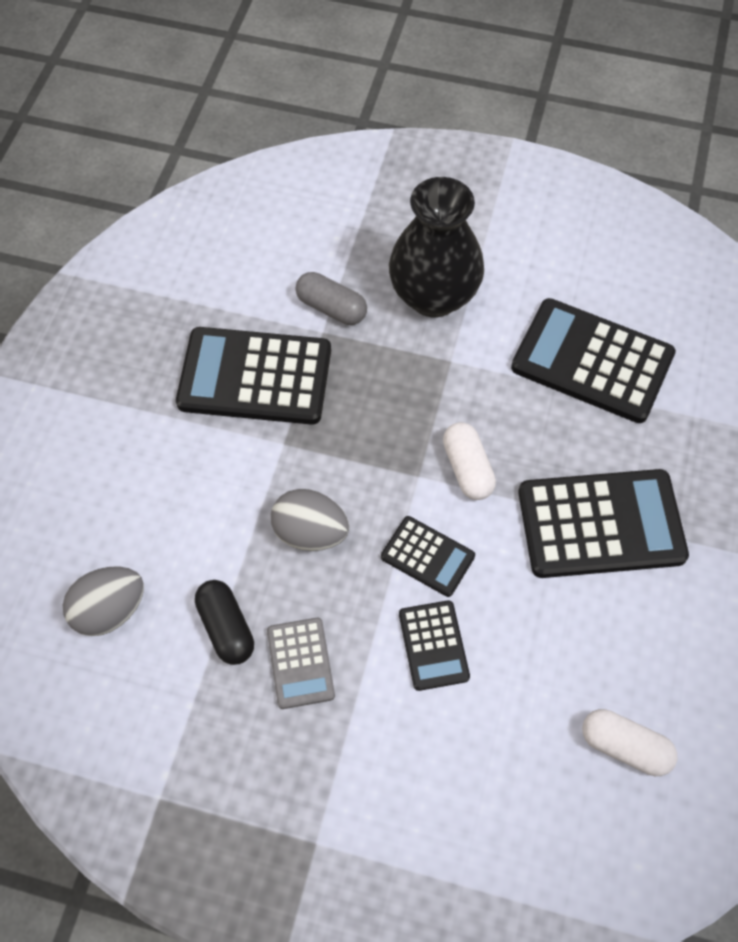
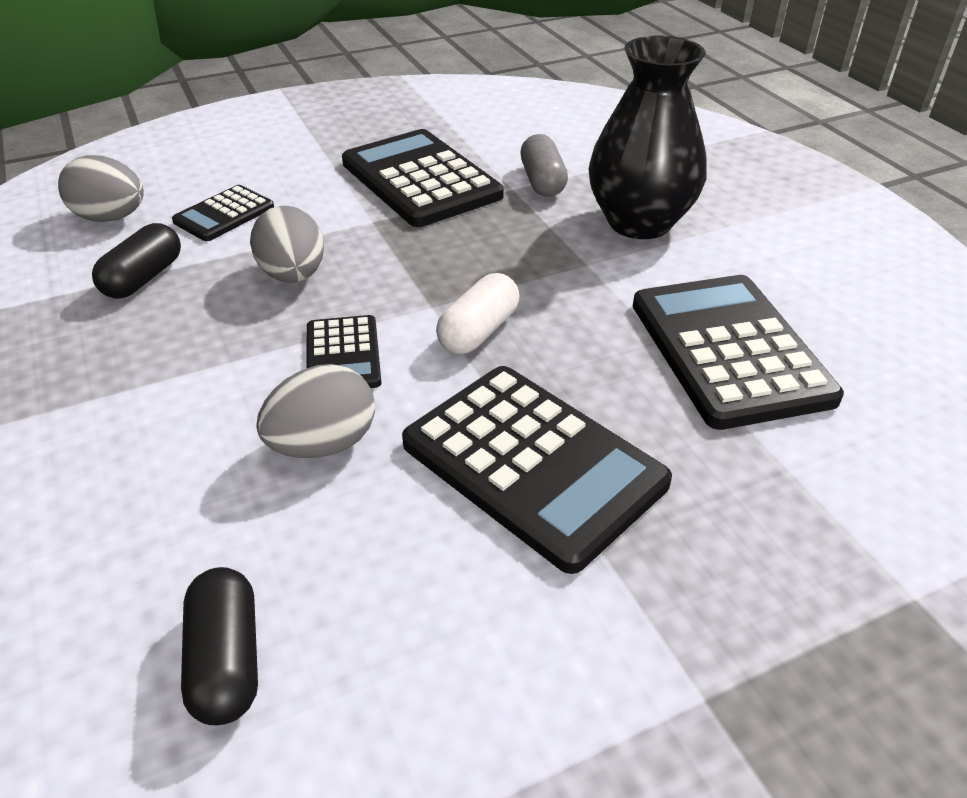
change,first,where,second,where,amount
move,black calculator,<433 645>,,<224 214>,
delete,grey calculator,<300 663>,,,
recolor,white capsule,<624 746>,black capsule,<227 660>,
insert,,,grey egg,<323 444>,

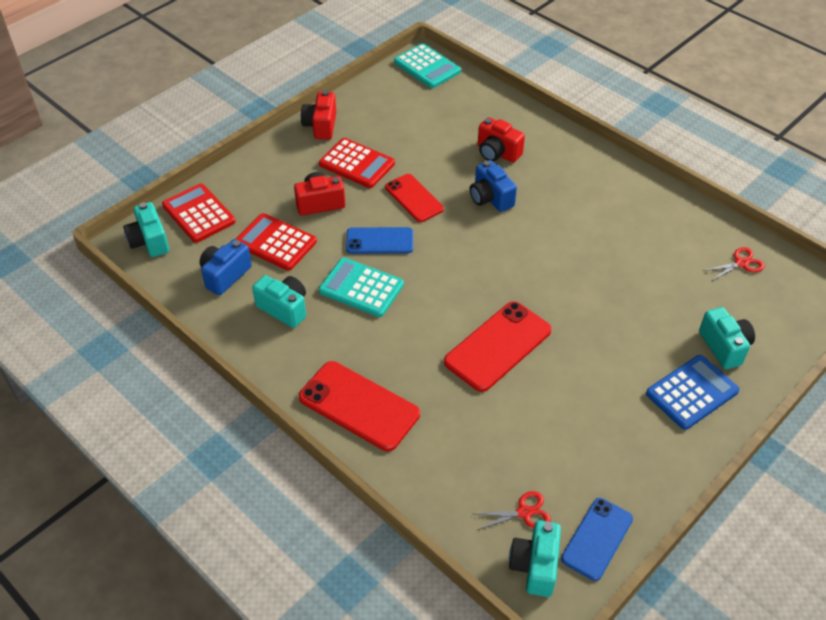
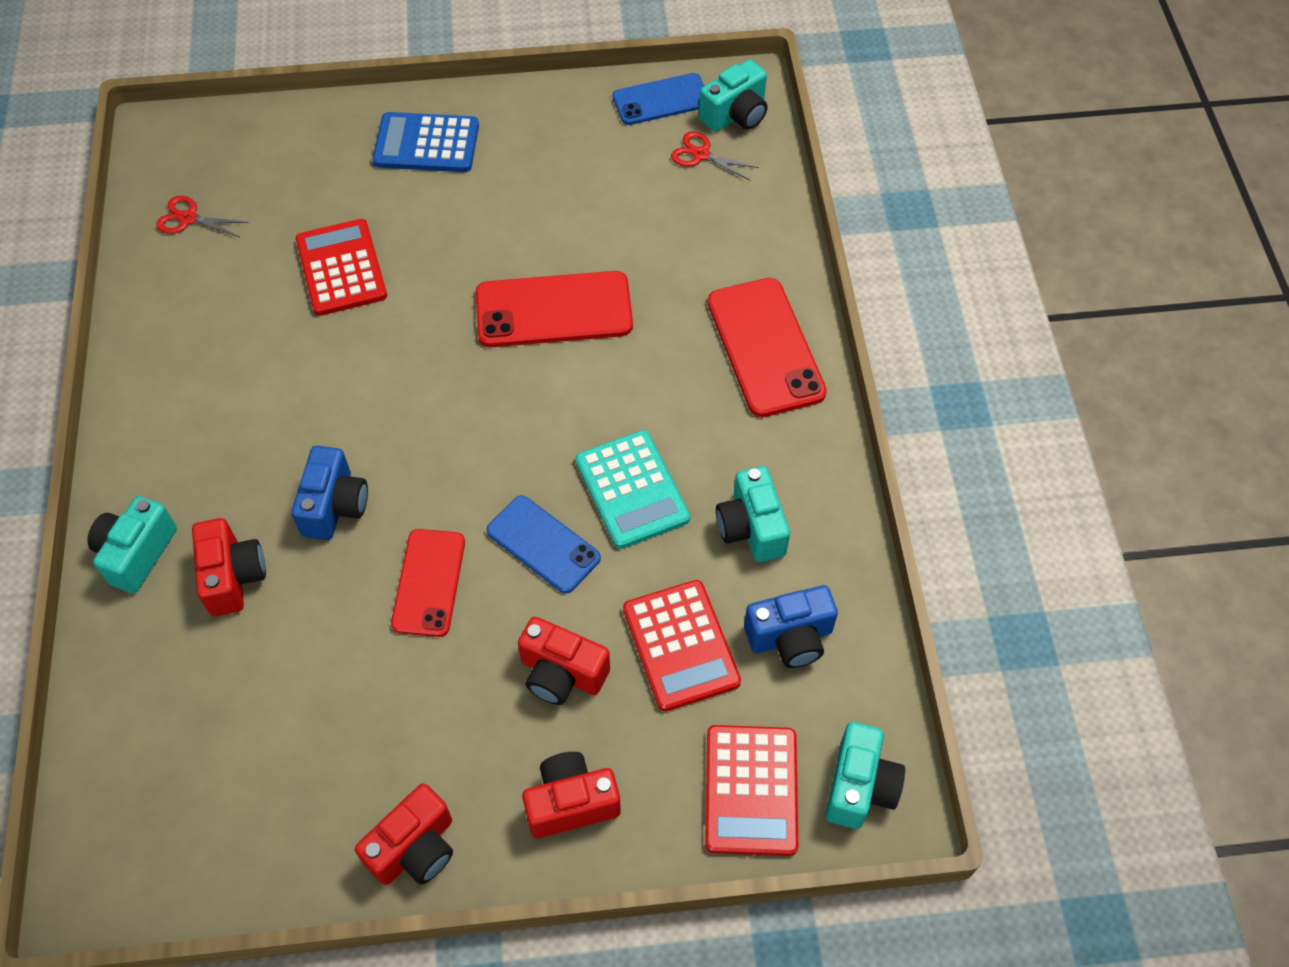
change,first,where,second,where,amount
delete,turquoise calculator,<427 67>,,,
move,red calculator,<357 164>,,<341 268>,
move,turquoise camera,<724 347>,,<137 553>,
insert,,,red camera,<571 803>,

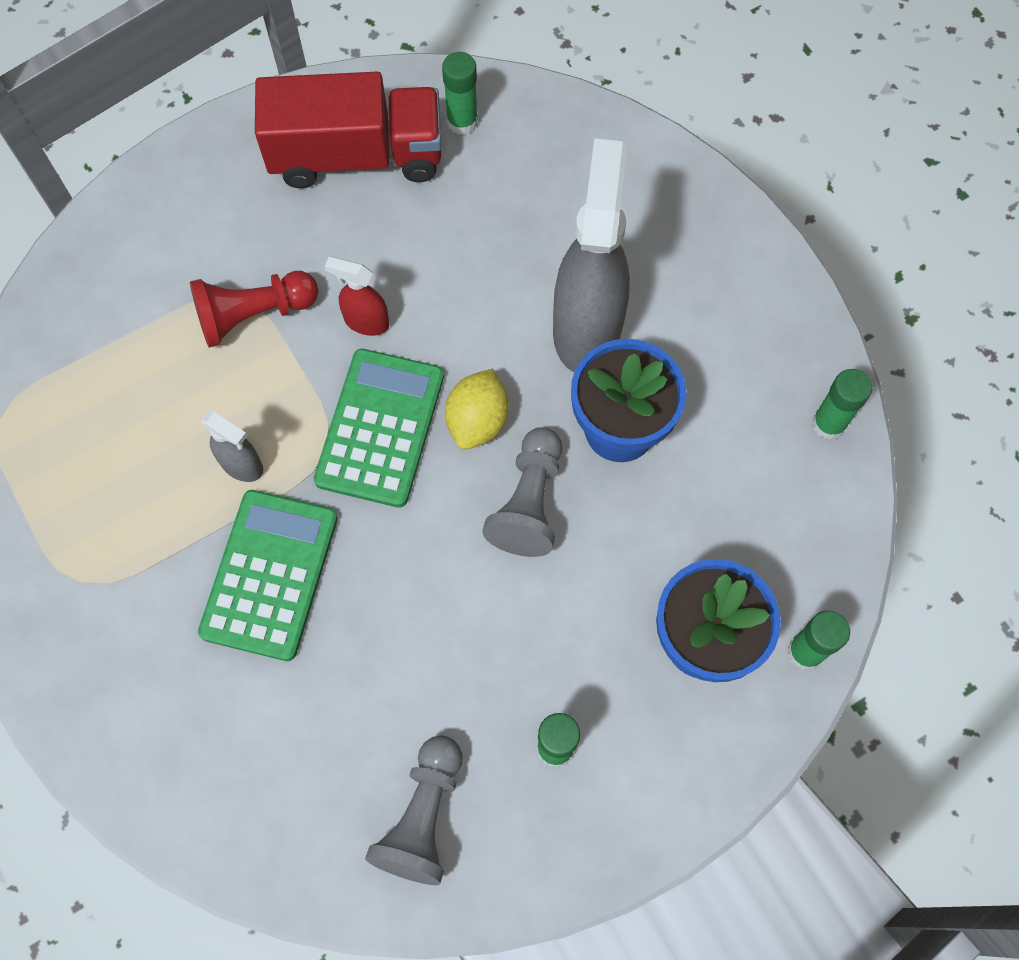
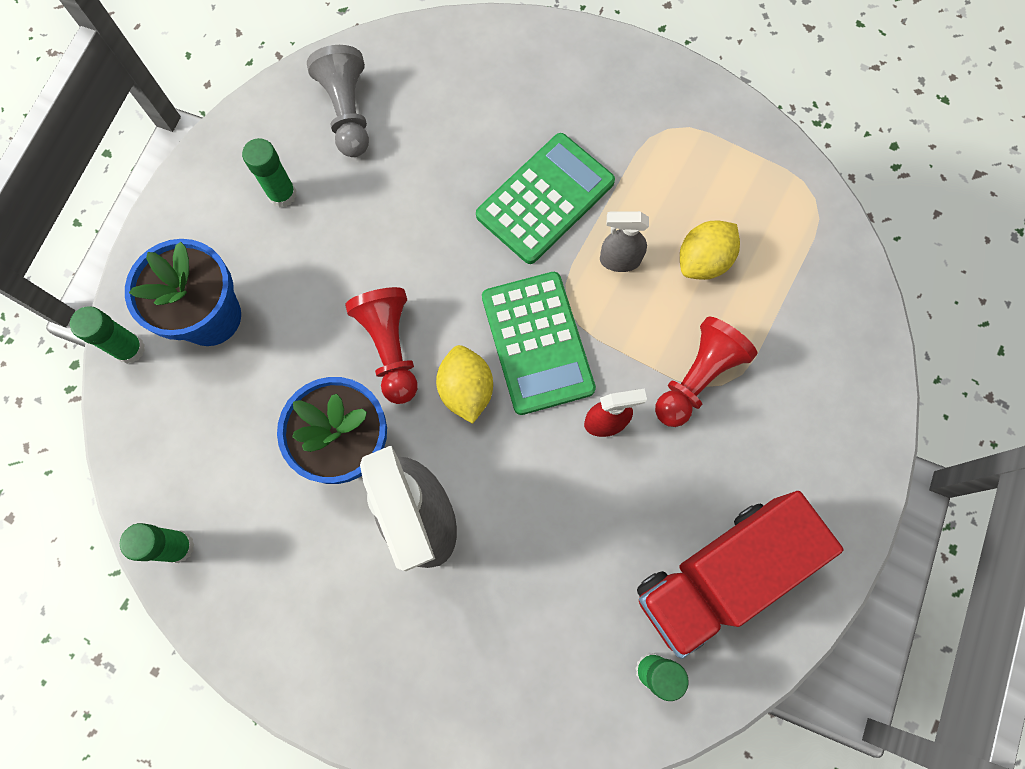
change,first,where,second,where,amount
recolor,grey pawn,<529 503>,red pawn,<390 348>,
rotate,green calculator,<270 575>,,<545 199>,120 degrees counterclockwise
insert,,,yellow lemon,<703 261>,

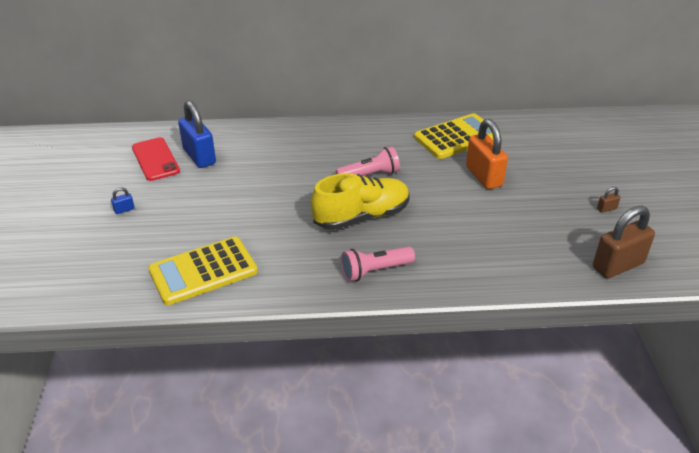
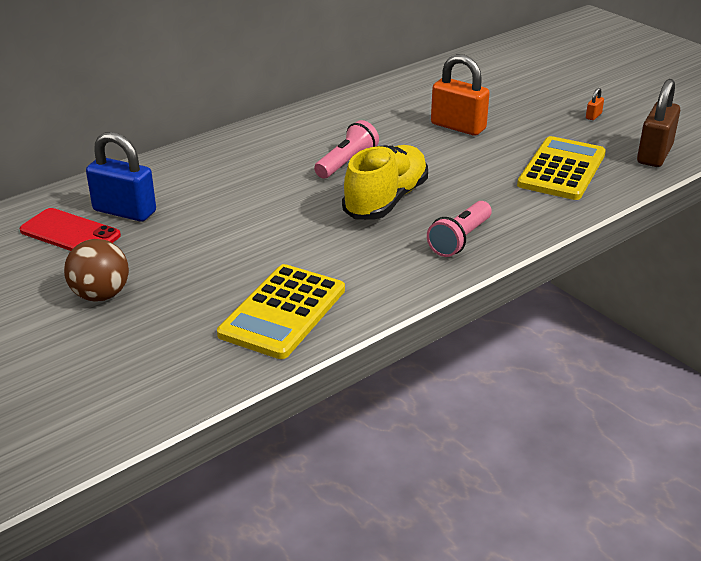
change,first,where,second,where,amount
move,yellow calculator,<457 137>,,<562 169>,
replace,blue padlock,<124 210>,brown ball,<101 295>,
recolor,brown padlock,<606 209>,orange padlock,<593 116>,

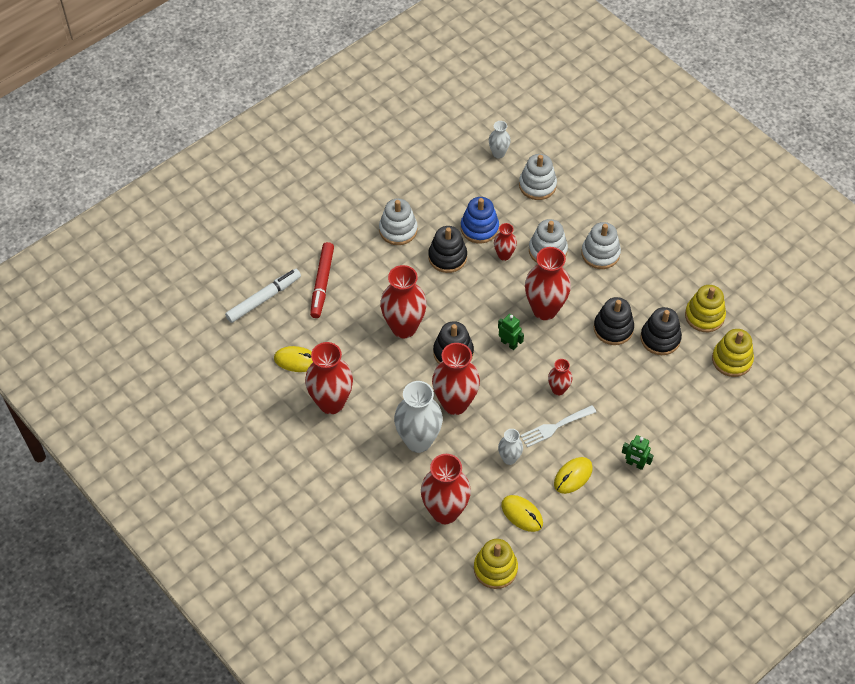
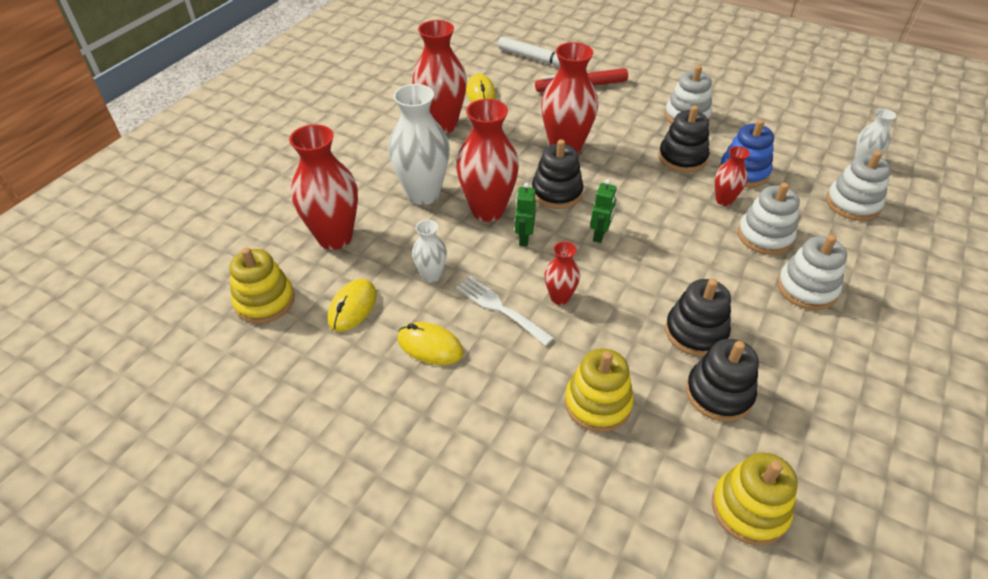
change,first,where,second,where,amount
delete,red vase,<544 309>,,,
move,yellow stacking toy,<704 316>,,<597 403>,
move,green robot,<635 464>,,<524 238>,

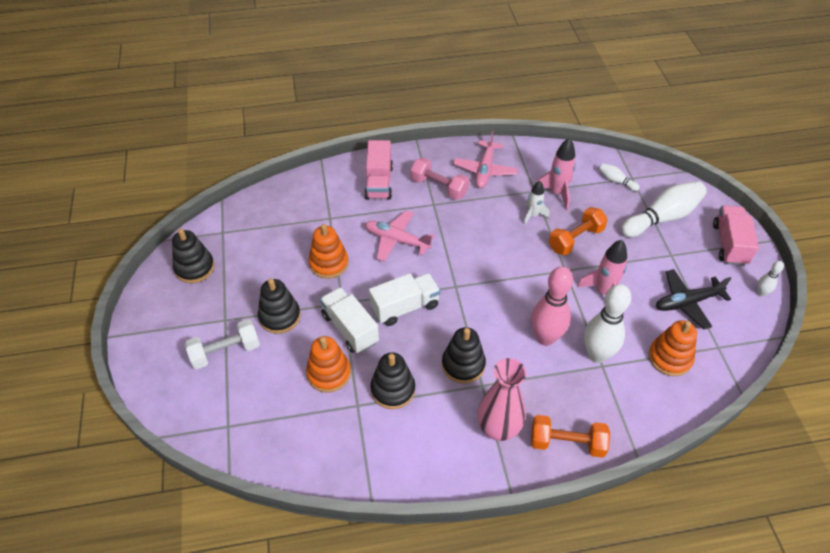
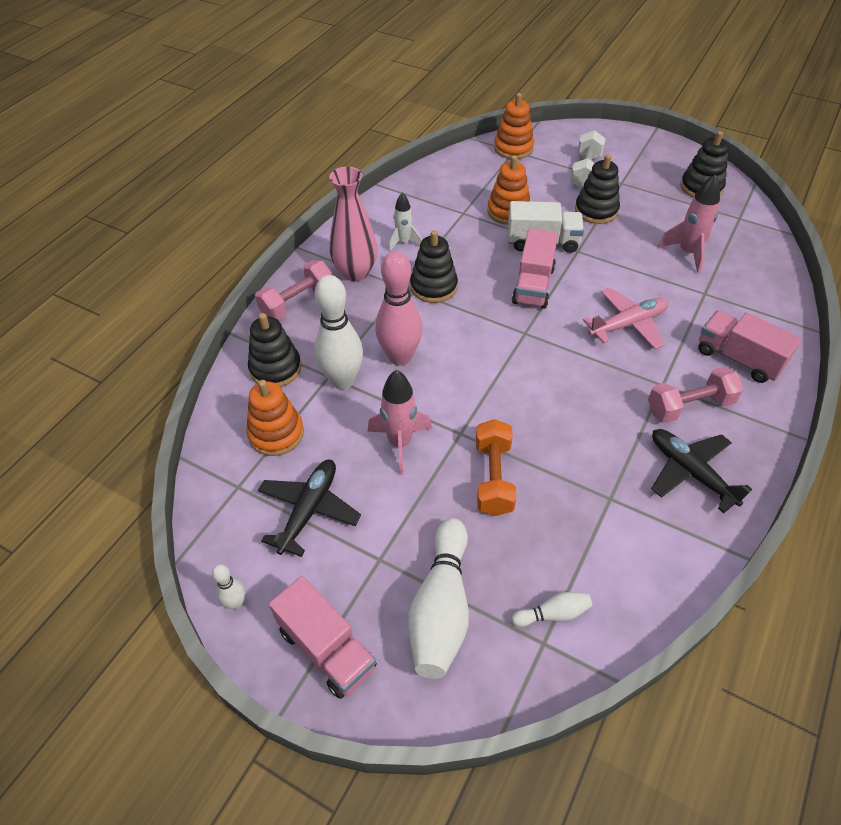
change,first,where,second,where,amount
recolor,pink plane,<485 170>,black plane,<690 472>,
move,pink rocket,<557 193>,,<687 253>,
move,white rocket,<533 215>,,<404 242>,
move,orange stacking toy,<329 263>,,<513 148>,
recolor,white truck,<405 307>,pink truck,<533 285>,
move,black stacking toy,<393 389>,,<275 368>,
recolor,orange dumbbell,<567 443>,pink dumbbell,<297 302>,

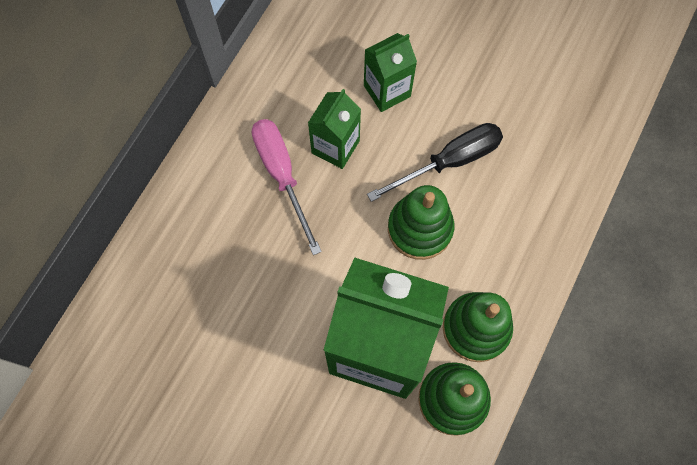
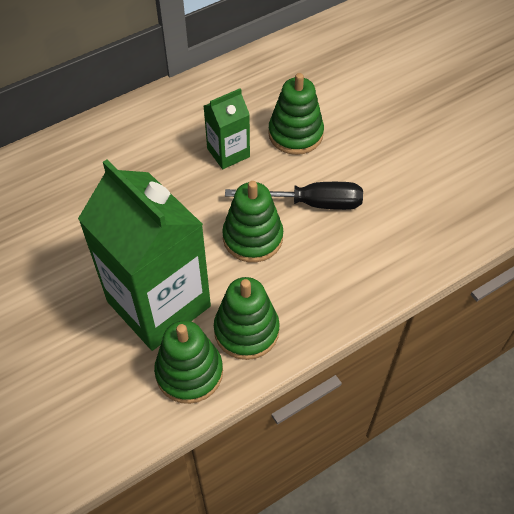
change,first,where,second,where,amount
replace,green carton,<387 91>,green stacking toy,<295 134>,
delete,pink screwdriver,<282 175>,,,

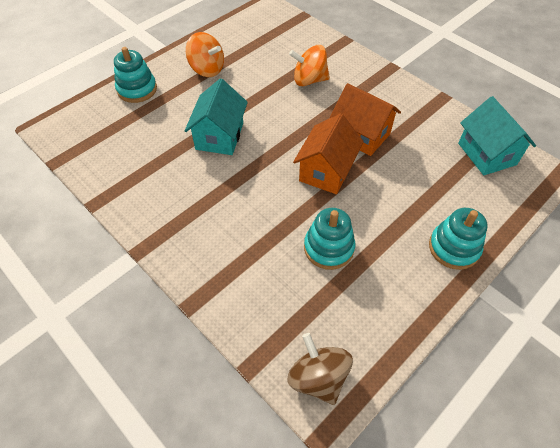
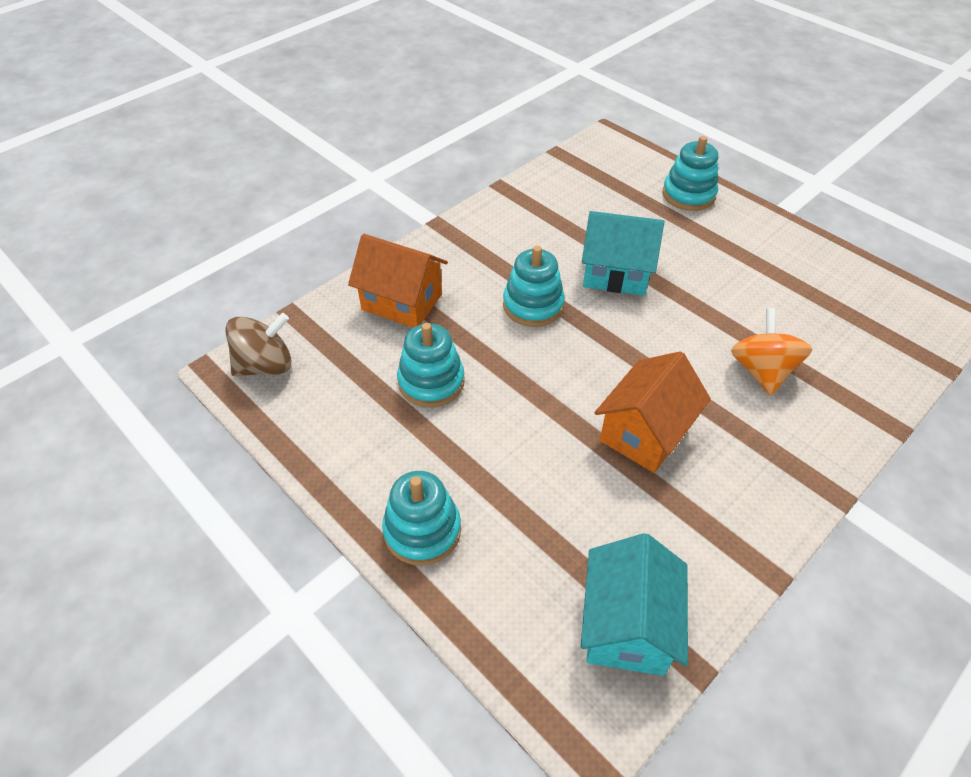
change,first,where,second,where,amount
delete,orange spinning top,<207 69>,,,
rotate,turquoise house,<486 154>,,<627 625>,60 degrees counterclockwise
move,orange house,<326 171>,,<402 302>,
insert,,,turquoise stacking toy,<533 305>,

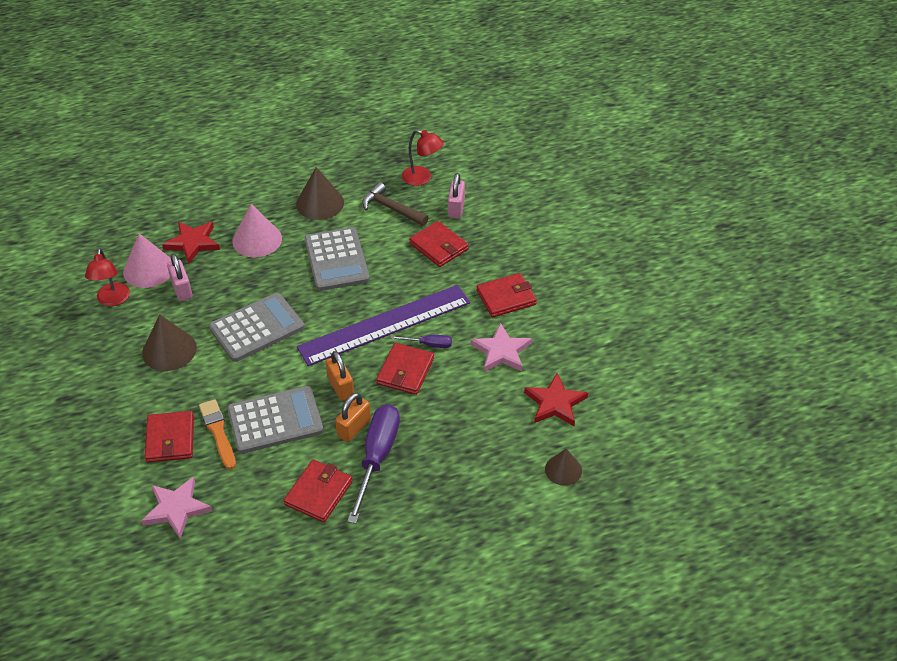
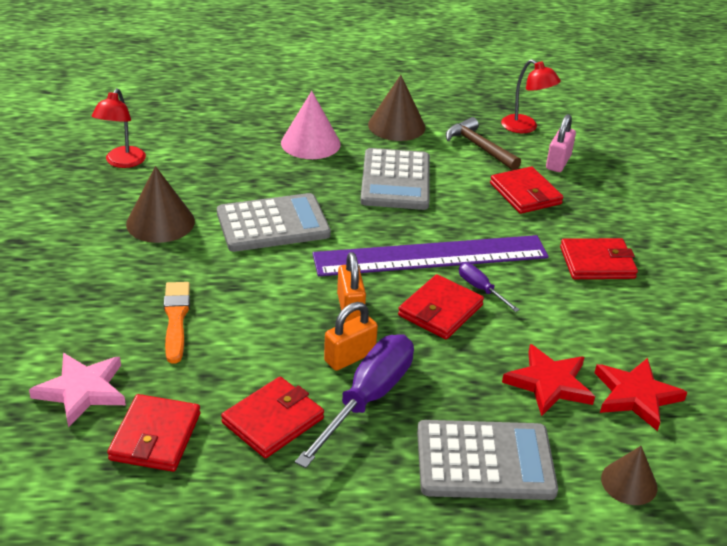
change,first,where,second,where,amount
move,red star,<193 243>,,<549 383>,
delete,pink cone,<148 269>,,,
delete,pink padlock,<182 289>,,,
delete,pink star,<501 351>,,,
rotate,purple screwdriver,<429 344>,,<480 289>,150 degrees counterclockwise
move,grey calculator,<275 420>,,<485 461>,
move,red wallet,<170 439>,,<155 436>,

